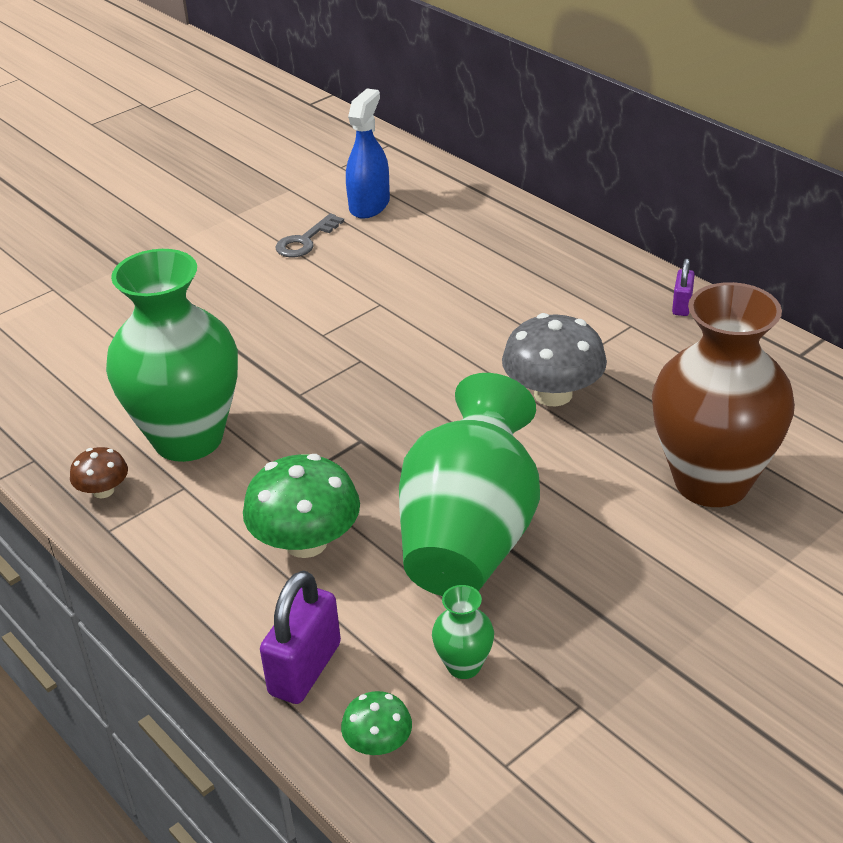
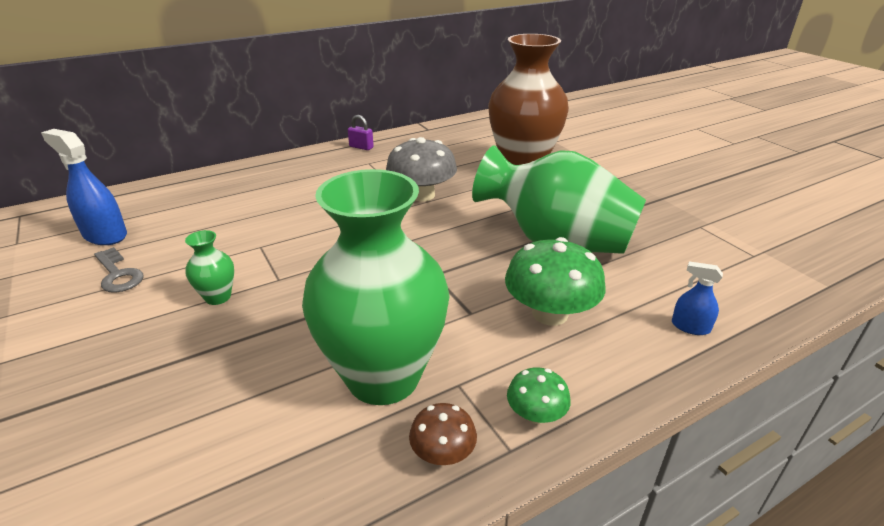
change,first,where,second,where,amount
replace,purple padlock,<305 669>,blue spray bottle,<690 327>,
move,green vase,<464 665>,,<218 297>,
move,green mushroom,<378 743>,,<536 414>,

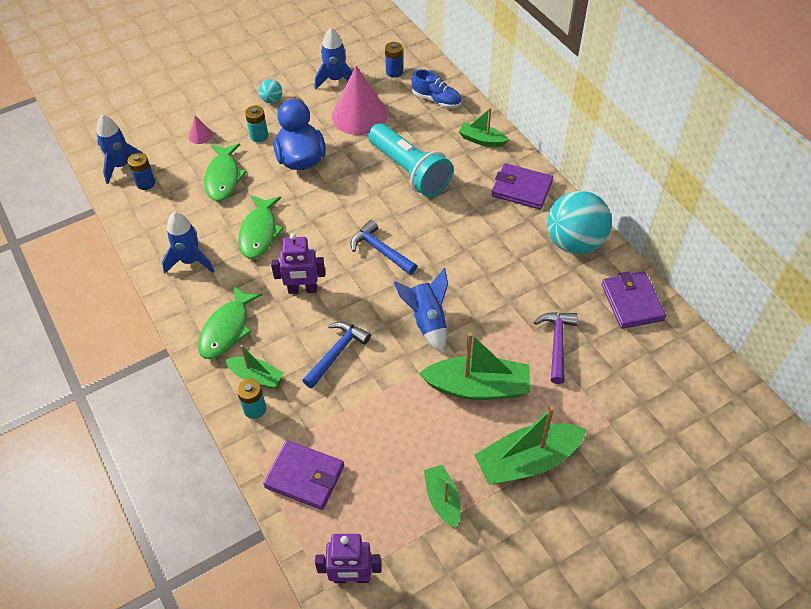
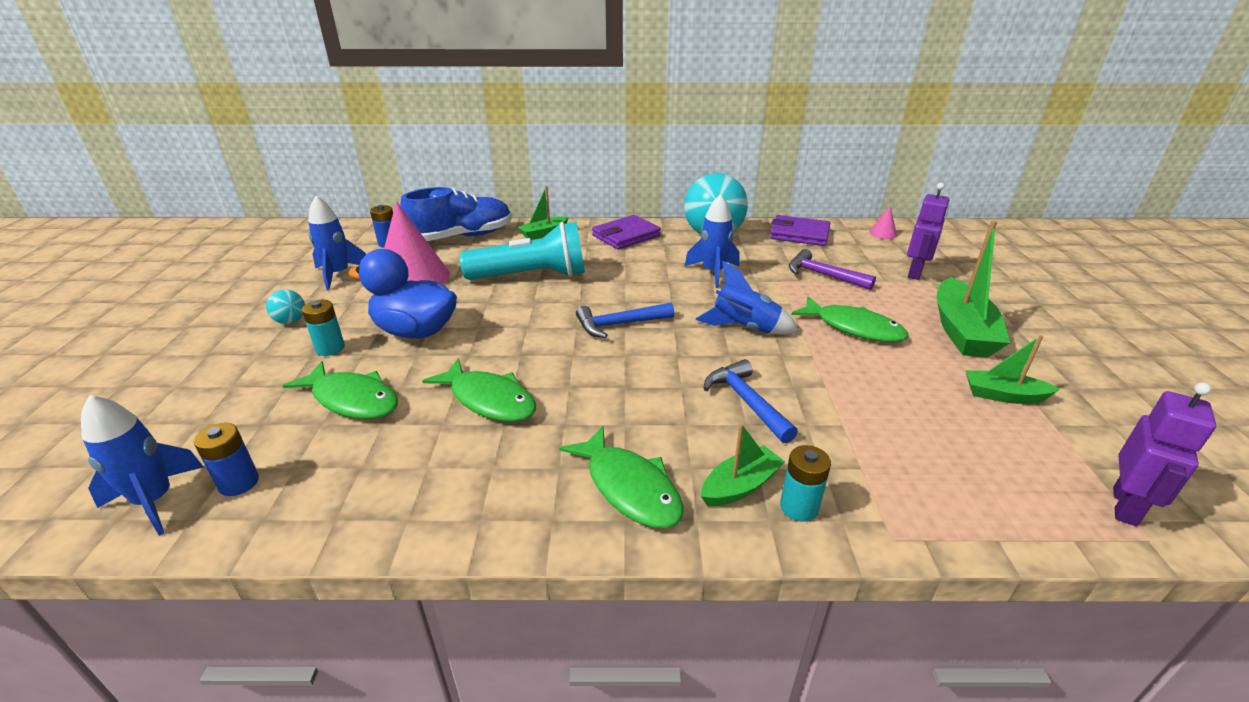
change,first,where,second,where,amount
resize,blue shoe,<436 100>,,<462 237>,x1.68
move,pink cone,<200 135>,,<883 233>,
move,blue rocket,<190 261>,,<713 272>,
move,purple robot,<302 289>,,<915 273>,
replace,green boat,<478 387>,green fish,<854 328>,
delete,purple wallet,<304 476>,,,

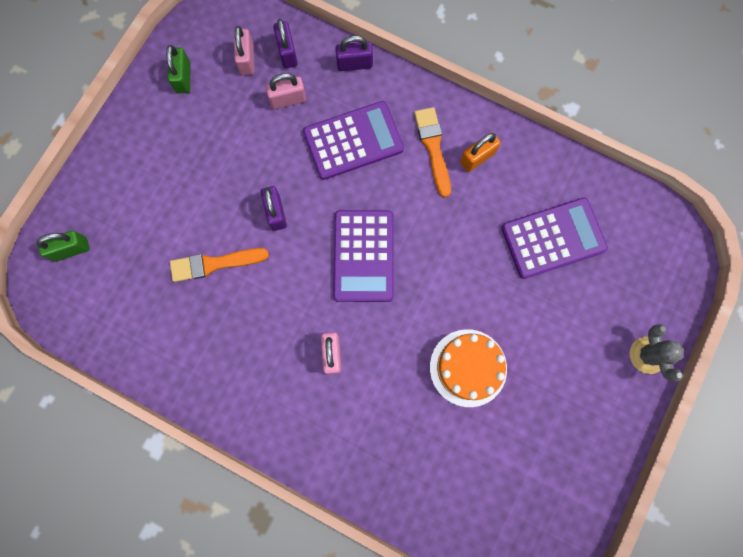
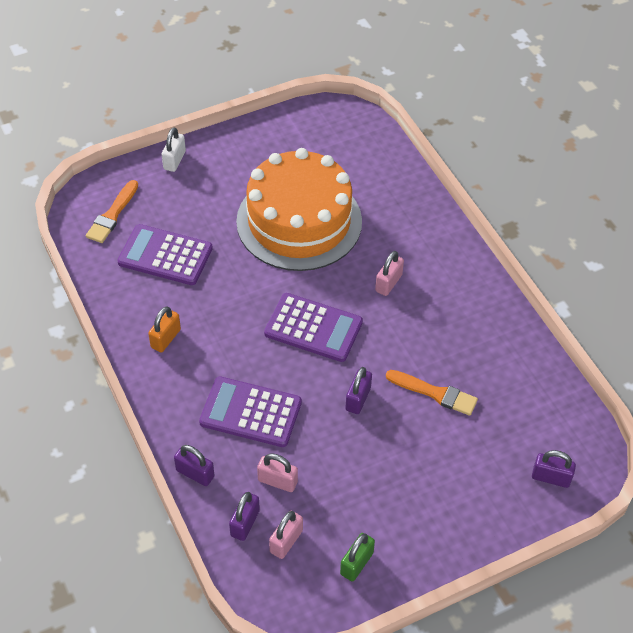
change,first,where,second,where,amount
move,orange brush,<433 148>,,<112 215>,
rotate,orange padlock,<477 158>,,<165 338>,60 degrees counterclockwise
rotate,purple calculator,<363 256>,,<313 328>,75 degrees clockwise
recolor,green padlock,<71 249>,purple padlock,<551 477>,
replace,grey cactus,<647 355>,white padlock,<174 160>,
resize,orange cake,<468 367>,,<299 221>,x1.92

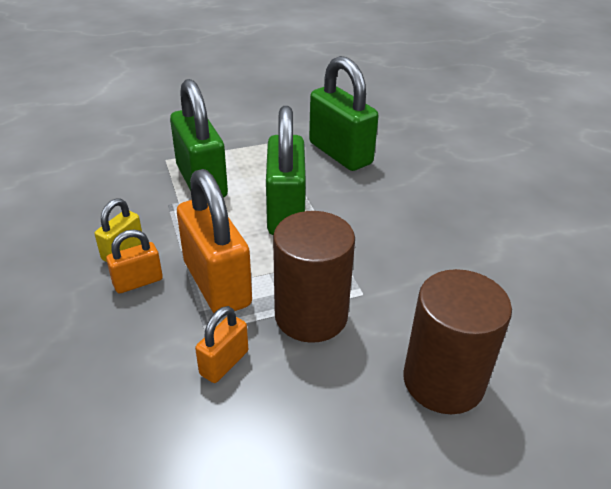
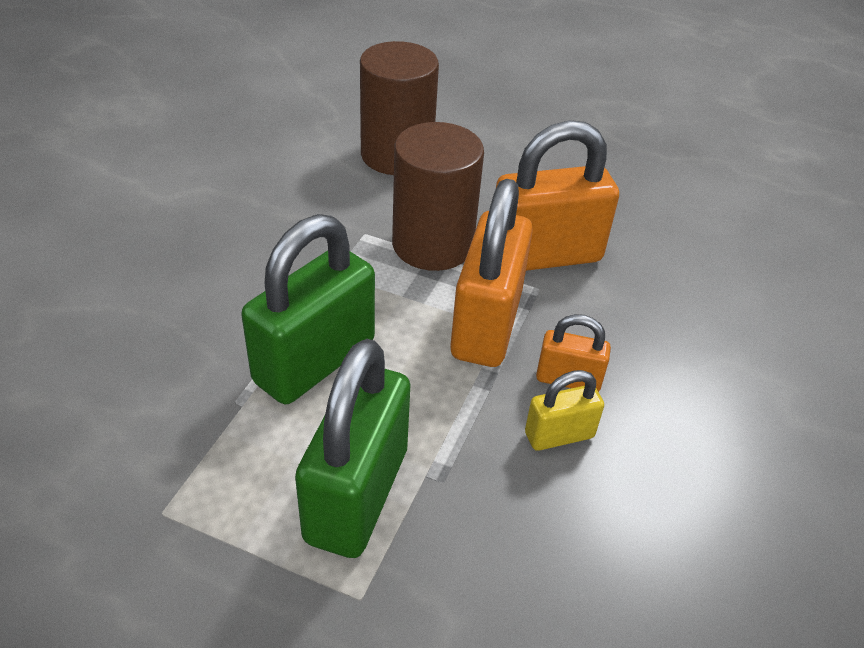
change,first,where,second,where,amount
delete,green padlock,<340 153>,,,
resize,orange padlock,<224 363>,,<544 255>,x1.99

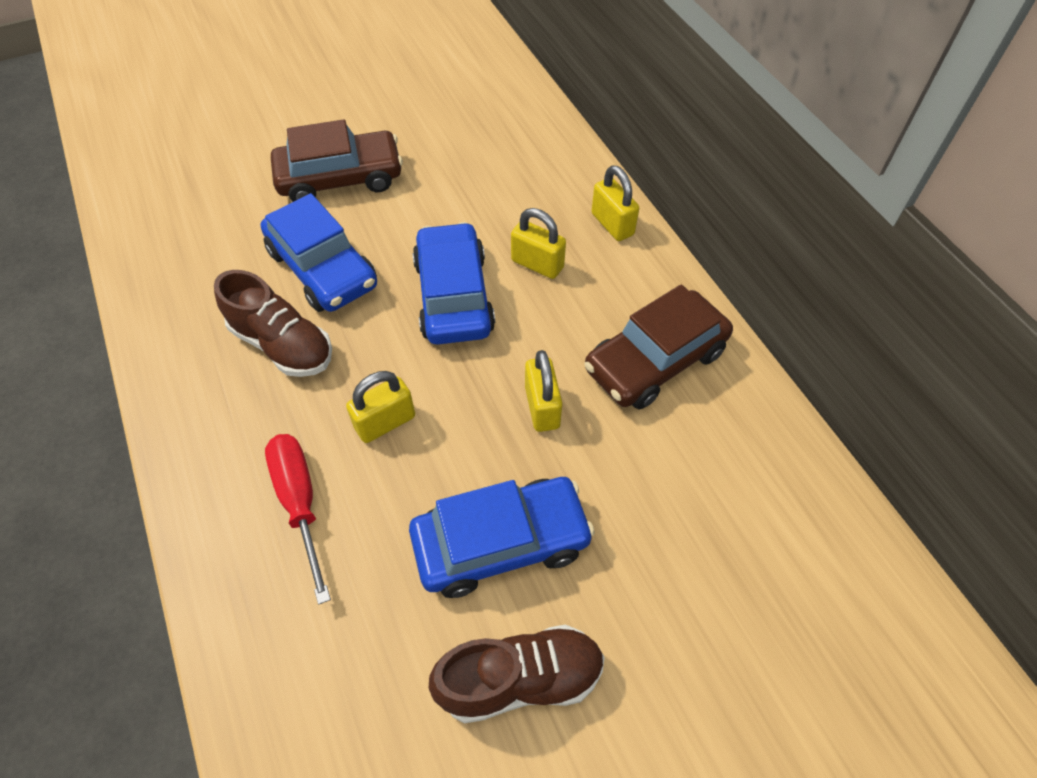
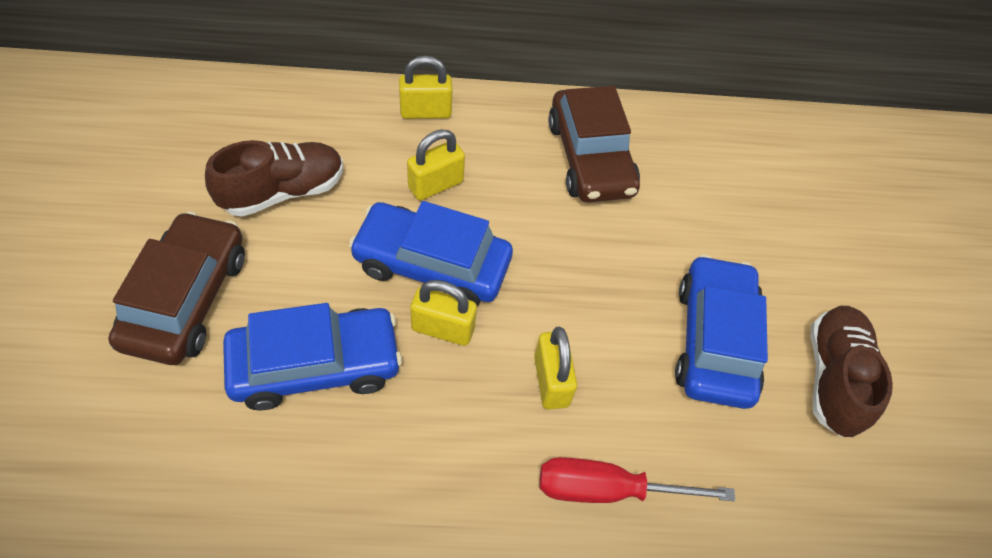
change,first,where,second,where,amount
move,brown shoe,<283 345>,,<283 192>,
move,yellow padlock,<542 407>,,<443 329>,

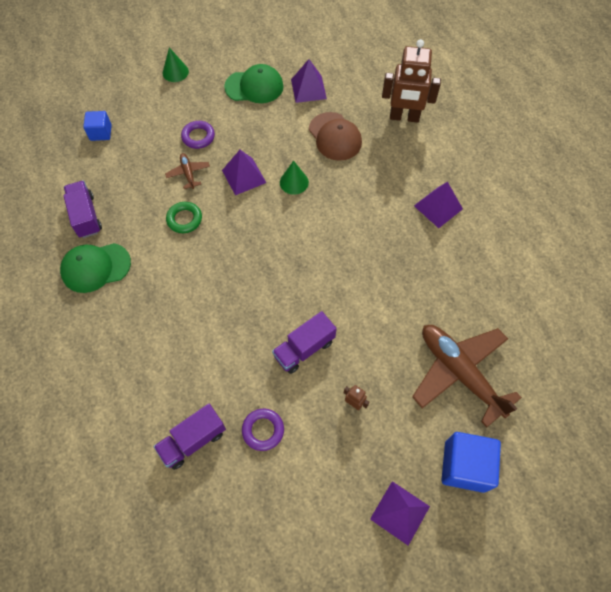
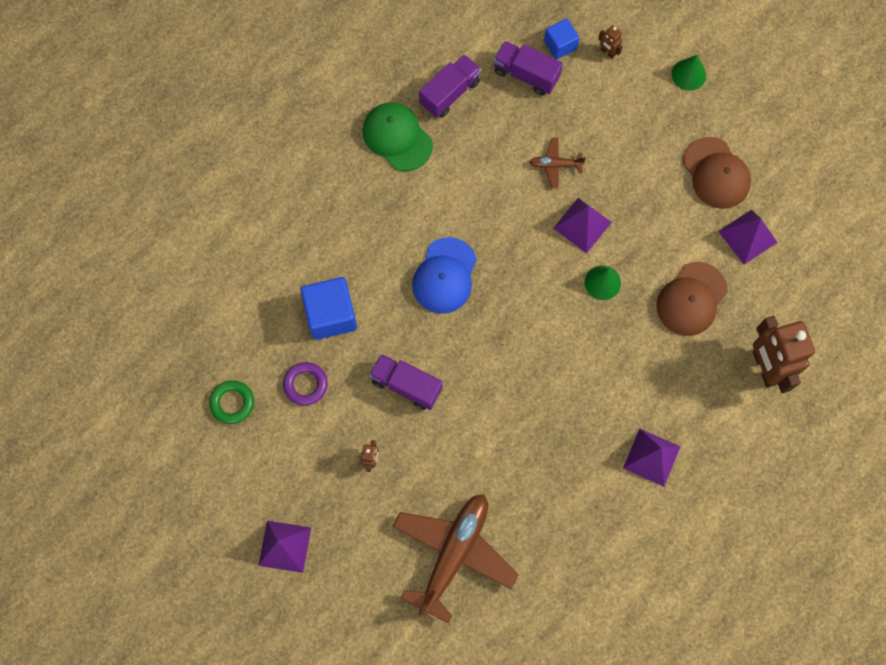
change,first,where,second,where,amount
recolor,green cap,<254 86>,brown cap,<716 173>,
delete,purple ring,<198 137>,,,
rotate,brown plane,<188 173>,,<555 165>,135 degrees counterclockwise
move,green ring,<184 219>,,<232 403>,
move,purple truck,<193 440>,,<526 74>,
move,blue cube,<464 466>,,<331 315>,
insert,,,brown robot,<608 52>,
insert,,,blue cap,<444 276>,

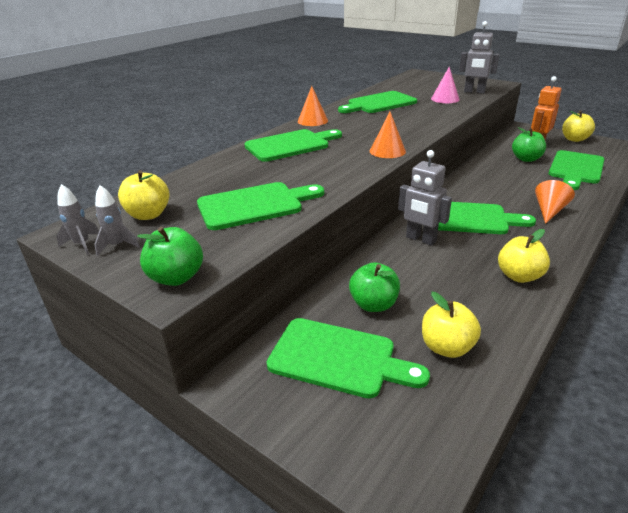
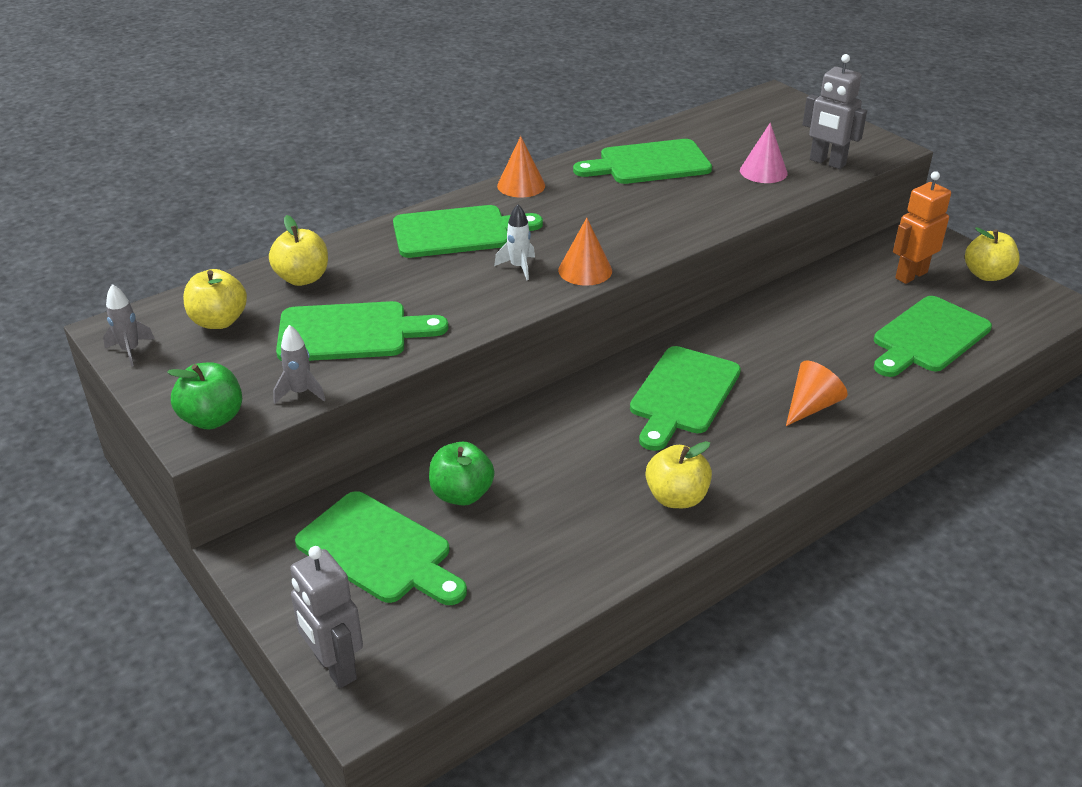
change,first,where,second,where,amount
delete,green apple,<526 159>,,,
move,grey robot,<420 239>,,<334 667>,
move,grey rocket,<118 245>,,<300 393>,
rotate,green cutting board,<470 218>,,<683 394>,90 degrees clockwise
move,yellow apple,<446 347>,,<302 278>,
insert,,,white rocket,<518 267>,

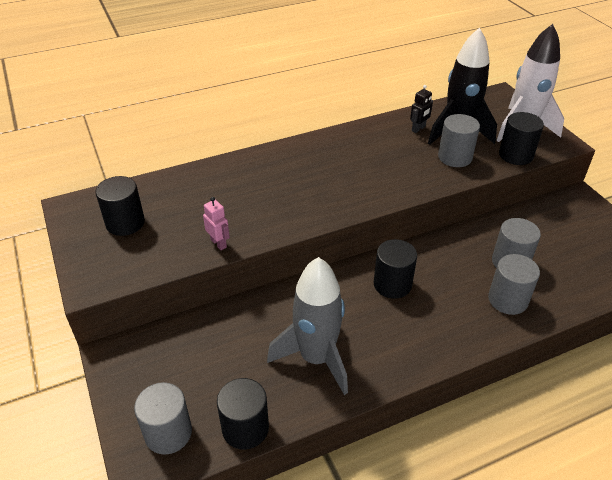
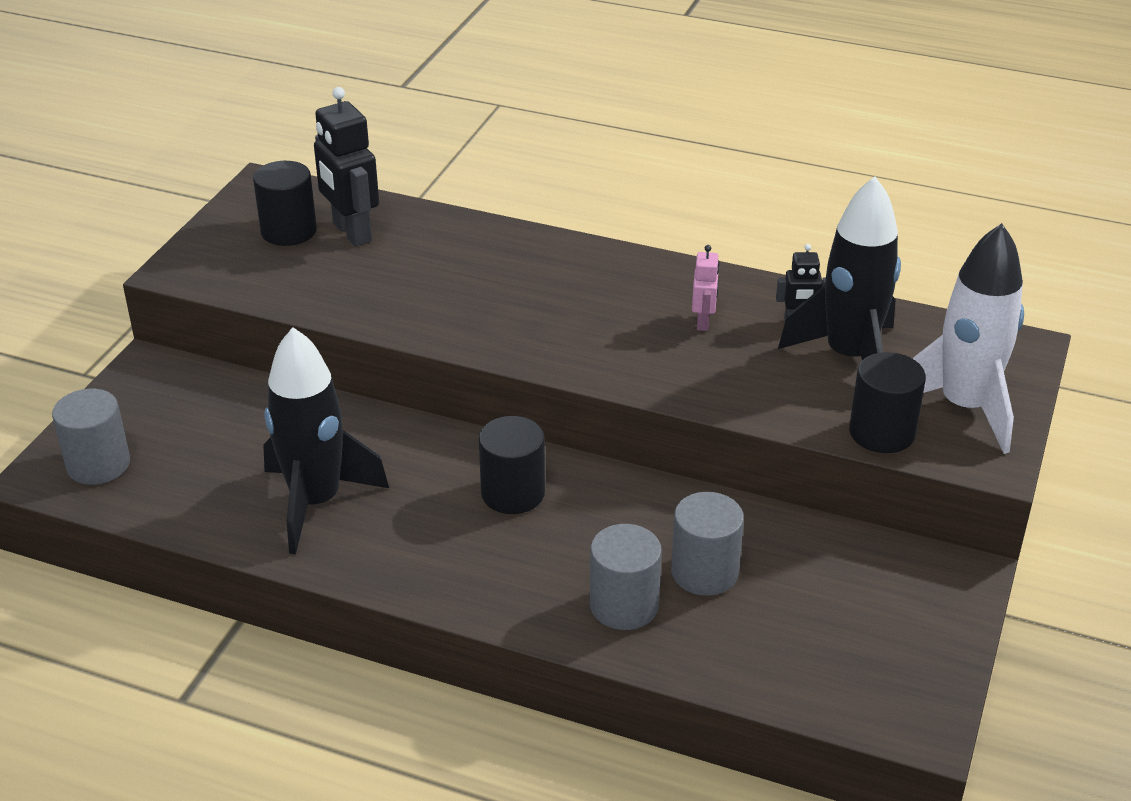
change,first,where,second,where,amount
delete,grey cylinder,<455 157>,,,
move,pink robot,<219 243>,,<703 322>,
recolor,grey rocket,<316 358>,black rocket,<316 502>,
delete,black cylinder,<245 428>,,,
insert,,,black robot,<351 232>,

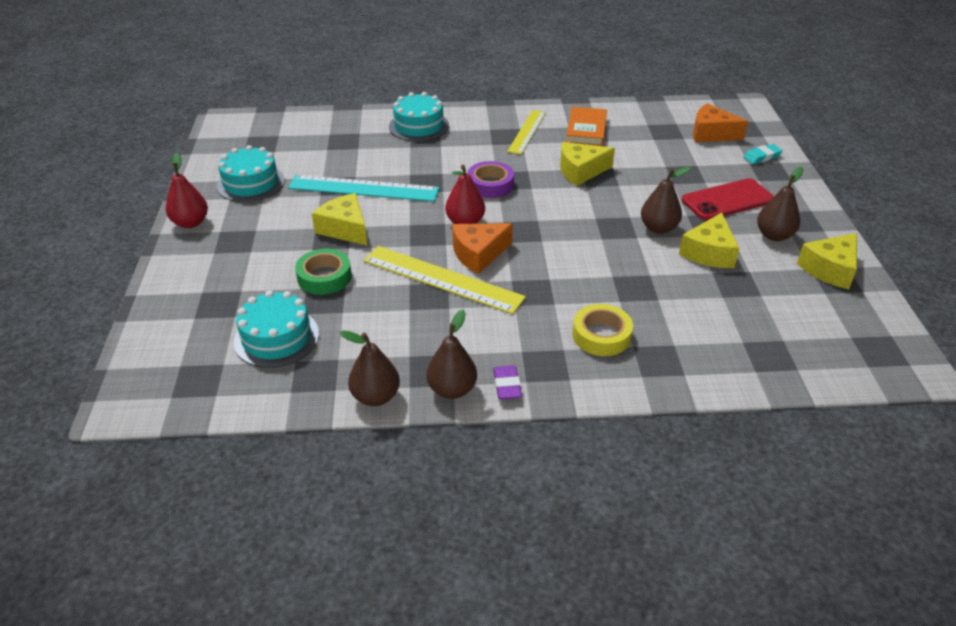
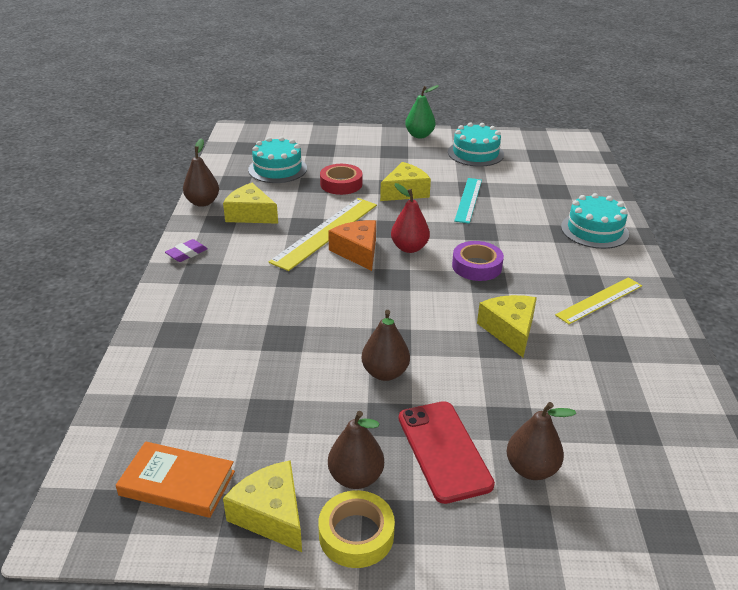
change,first,where,second,where,amount
delete,orange cheese,<711 134>,,,
move,orange book,<586 130>,,<177 483>,
rotate,yellow ruler,<527 131>,,<599 300>,60 degrees counterclockwise
delete,turquoise eraser,<762 157>,,,
recolor,red pear,<190 223>,green pear,<419 135>,
resize,turquoise ruler,<363 188>,,<468 200>,x0.65
move,yellow cheese,<709 252>,,<250 214>,
recolor,green tape,<324 277>,red tape,<341 184>,
move,yellow tape,<601 335>,,<356 534>,
move,brown pear,<452 389>,,<531 469>,
rotate,purple eraser,<507 385>,,<186 253>,45 degrees counterclockwise

